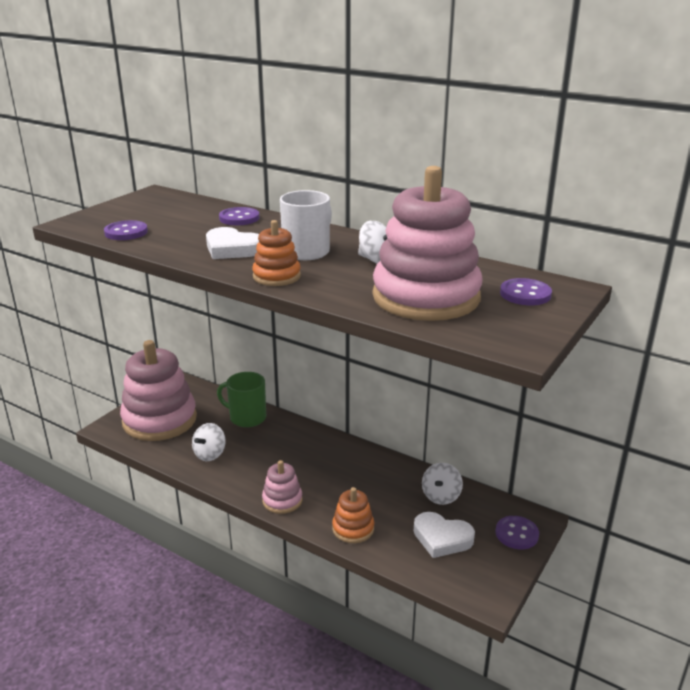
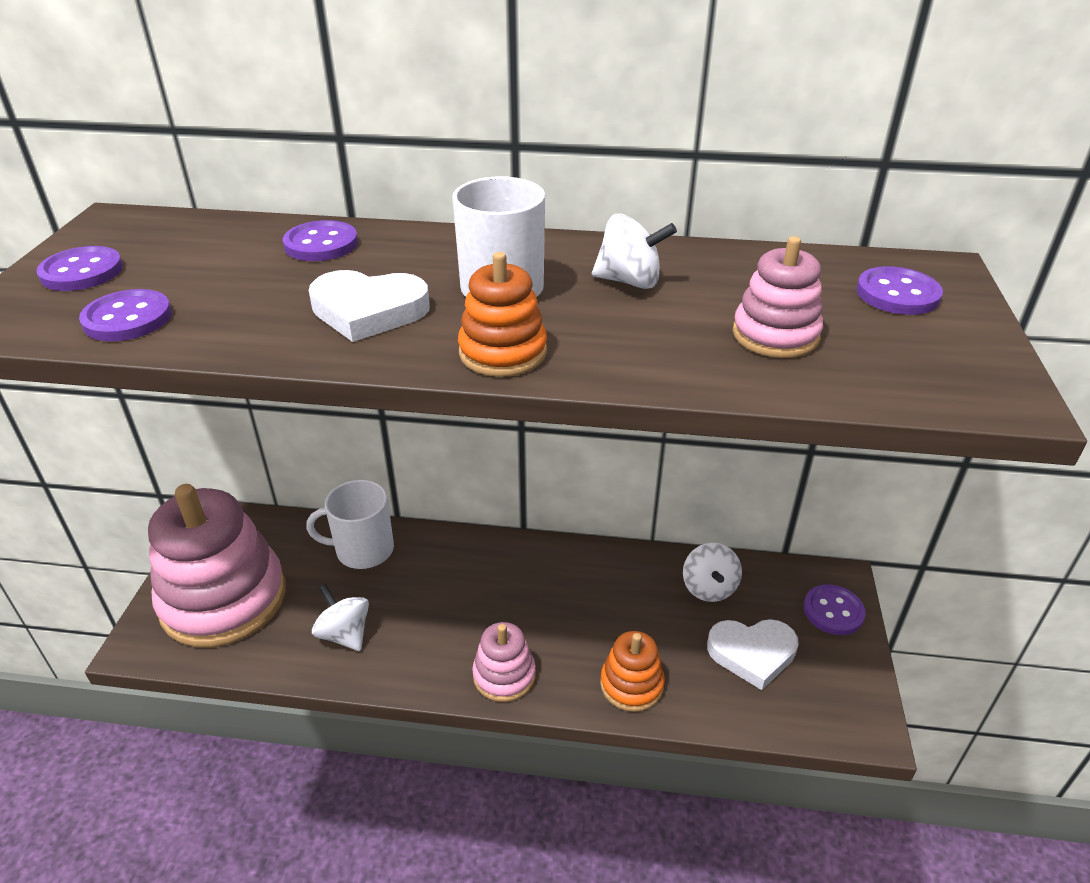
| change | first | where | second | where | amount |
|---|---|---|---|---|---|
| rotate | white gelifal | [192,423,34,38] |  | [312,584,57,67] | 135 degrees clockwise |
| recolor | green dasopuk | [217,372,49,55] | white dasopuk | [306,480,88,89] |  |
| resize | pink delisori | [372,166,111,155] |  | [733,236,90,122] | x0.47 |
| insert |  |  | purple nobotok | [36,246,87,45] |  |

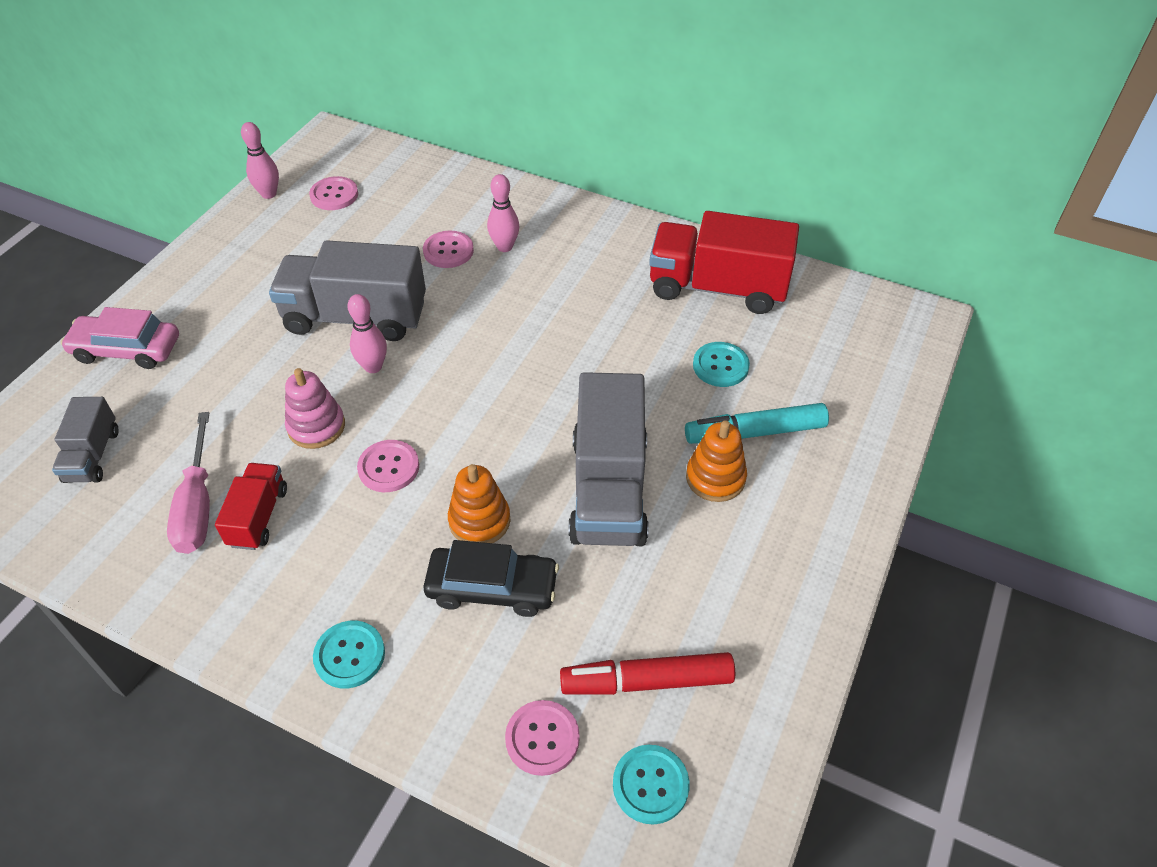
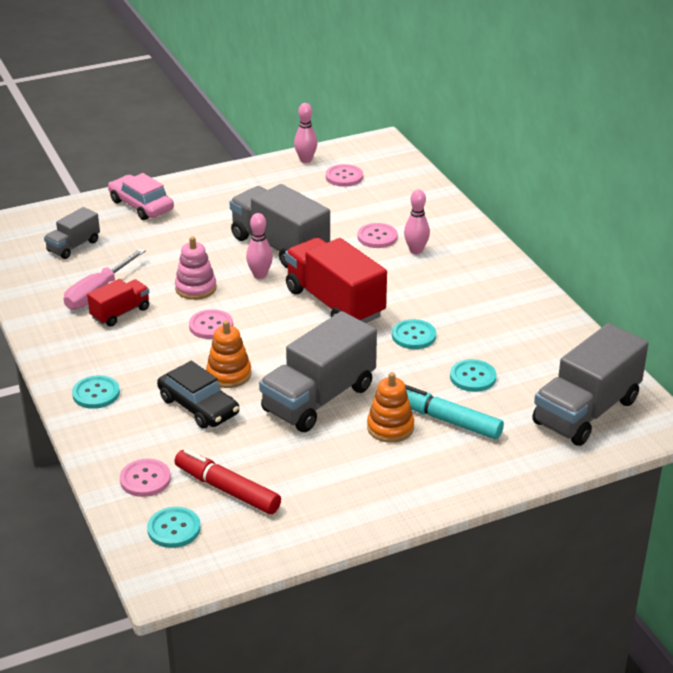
| change | first | where | second | where | amount |
|---|---|---|---|---|---|
| move | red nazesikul | [649,211,150,103] |  | [285,237,102,86] |  |
| insert |  |  | turquoise nobotok | [392,319,44,30] |  |
| insert |  |  | grey nazesikul | [532,323,116,123] |  |

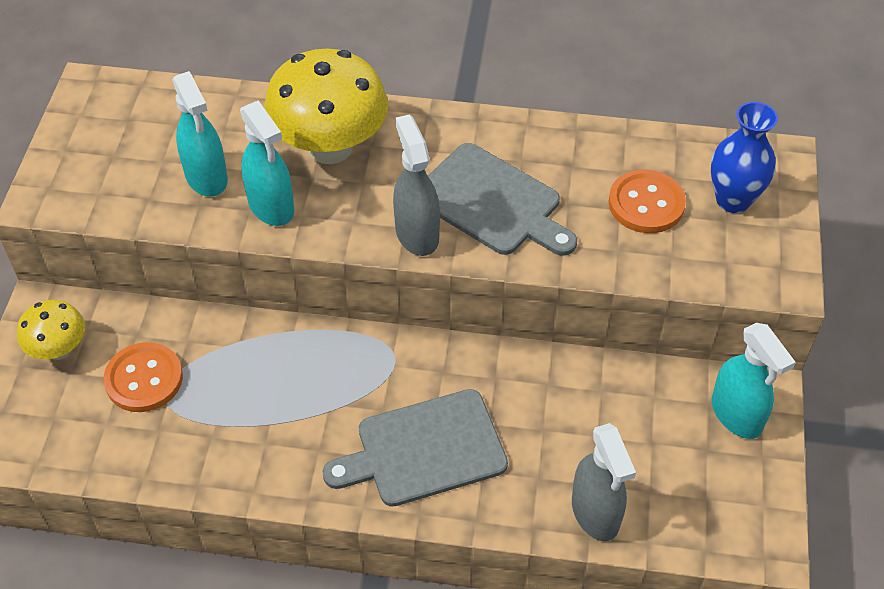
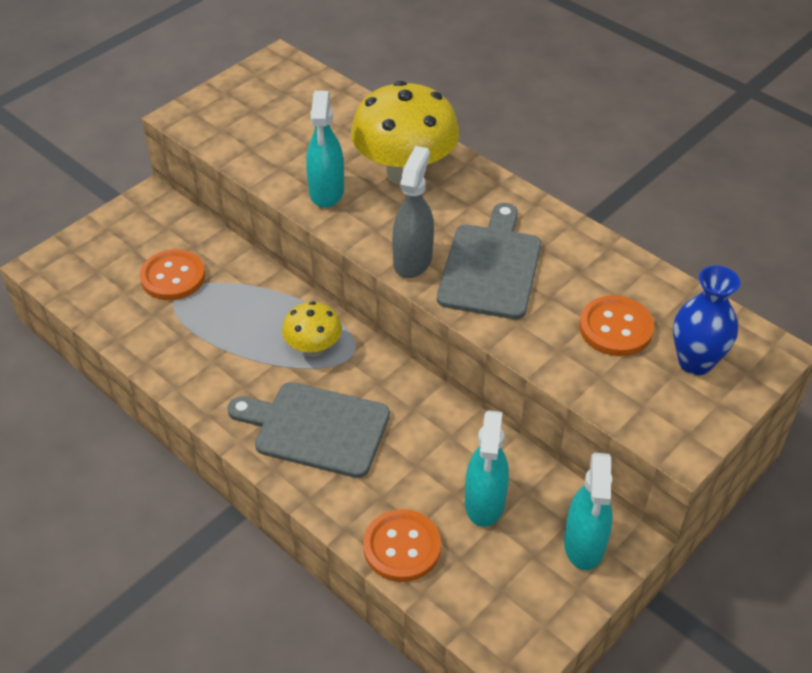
| change | first | where | second | where | amount |
|---|---|---|---|---|---|
| move | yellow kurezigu | [17,300,68,60] |  | [282,301,60,56] |  |
| move | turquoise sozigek | [172,71,56,126] |  | [465,410,44,117] |  |
| rotate | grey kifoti | [428,143,149,113] |  | [437,203,104,116] | 150 degrees counterclockwise |
| replace | grey sozigek | [572,423,64,118] | orange nobotok | [363,509,78,73] |  |

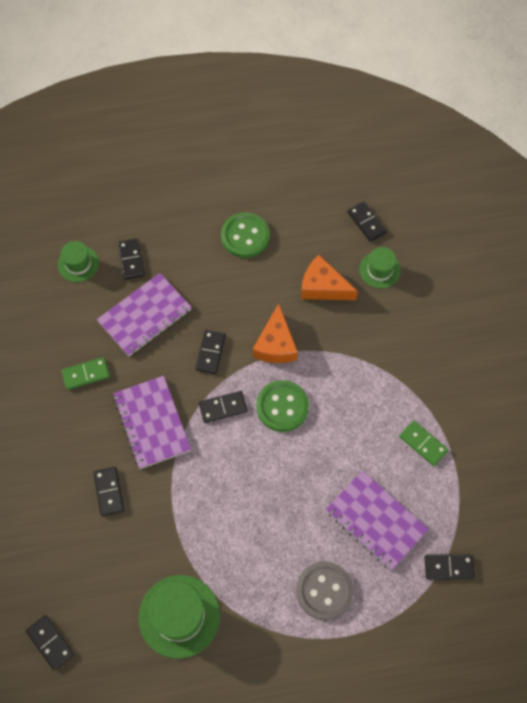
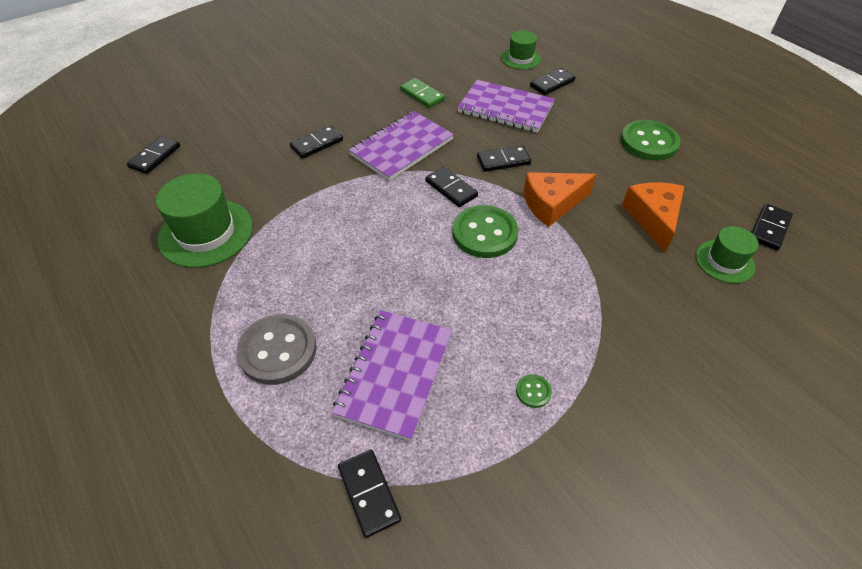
| change | first | where | second | where | amount |
|---|---|---|---|---|---|
| replace | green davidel | [399,421,49,45] | green nobotok | [516,374,36,34] |  |

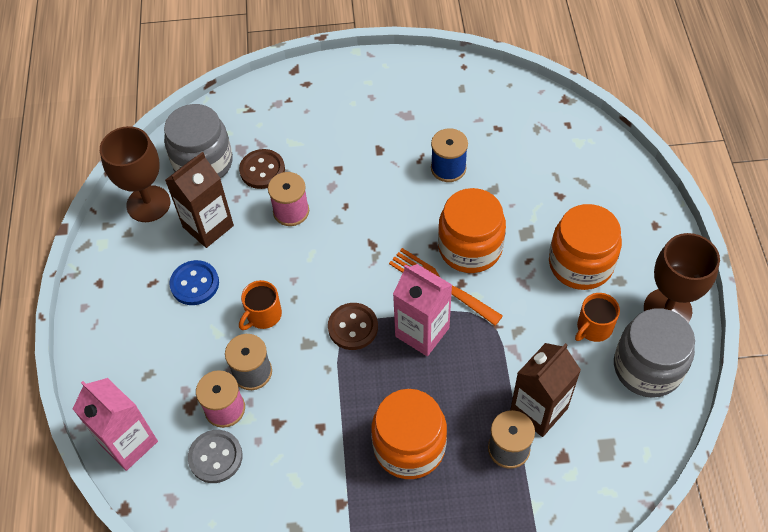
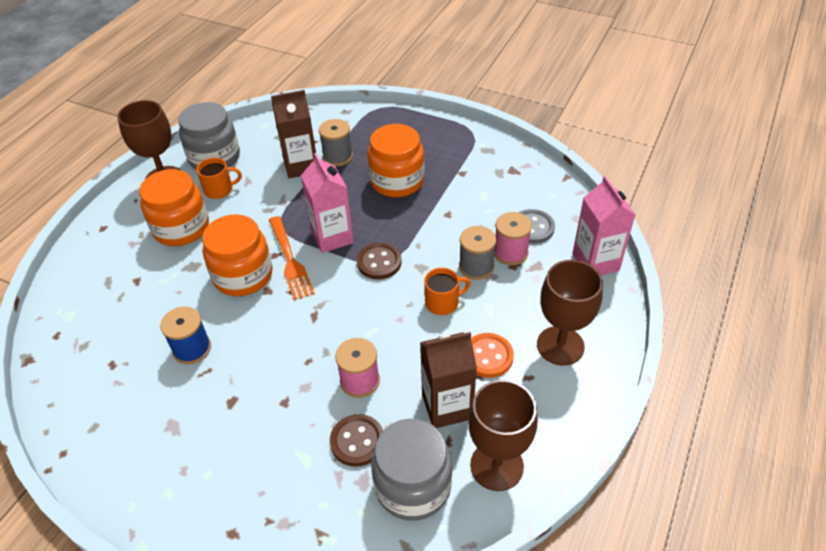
| change | first | where | second | where | amount |
|---|---|---|---|---|---|
| recolor | blue nobotok | [170,260,49,45] | orange nobotok | [471,333,43,45] |  |
| insert |  |  | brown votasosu | [537,260,66,106] |  |

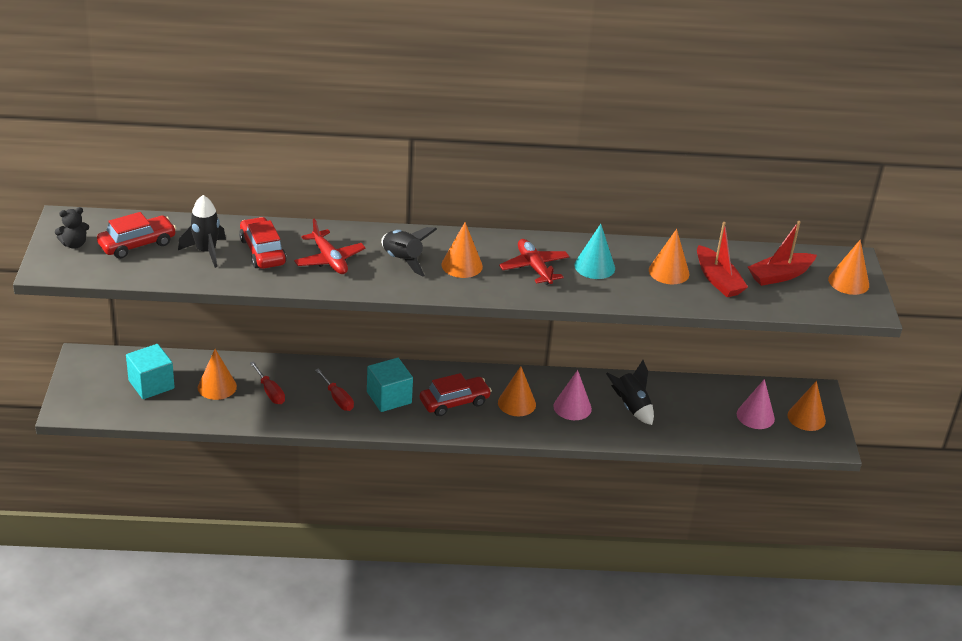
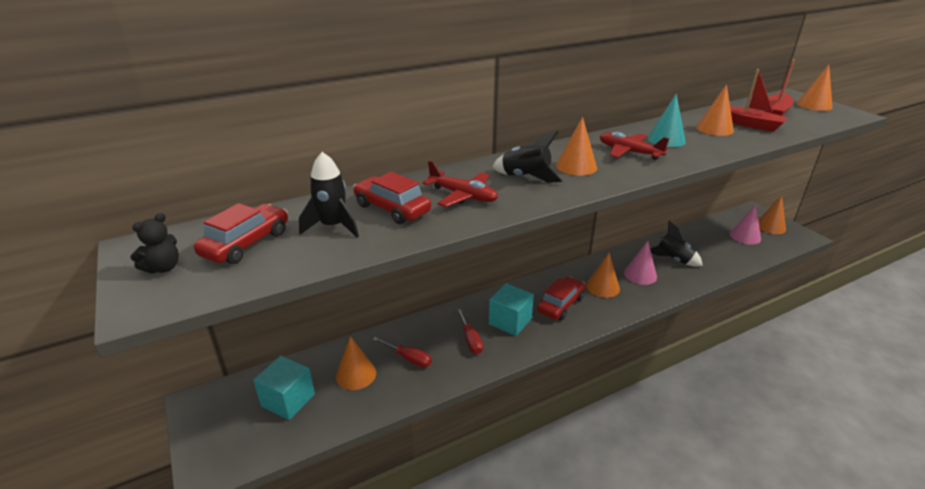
| change | first | where | second | where | amount |
|---|---|---|---|---|---|
| rotate | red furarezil | [315,368,39,43] |  | [457,309,26,45] | 45 degrees clockwise |

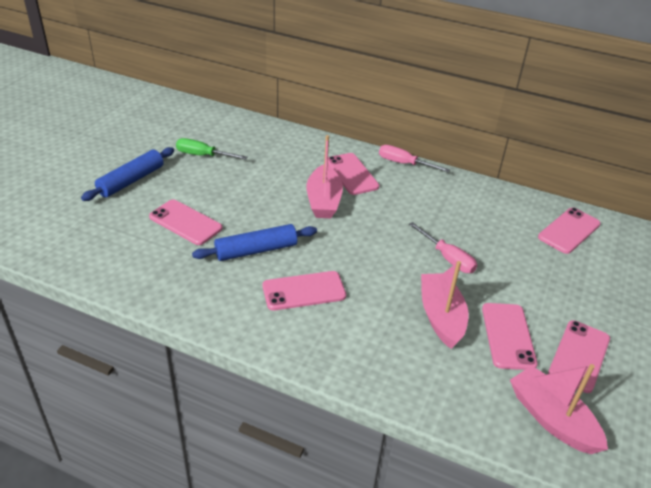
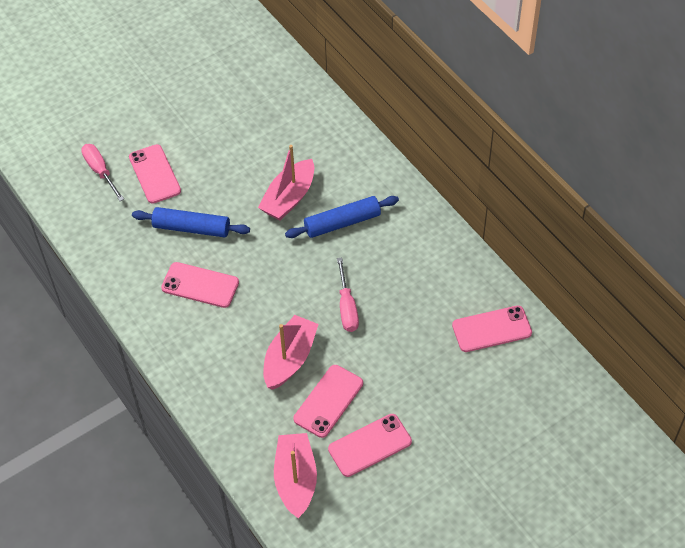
| change | first | where | second | where | amount |
|---|---|---|---|---|---|
| move | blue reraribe | [81,147,93,54] |  | [285,196,114,42] |  |
| delete | green furarezil | [176,138,72,22] |  |  |  |
| delete | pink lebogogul | [328,153,51,42] |  |  |  |
| move | pink furarezil | [379,145,71,27] |  | [81,144,43,57] |  |

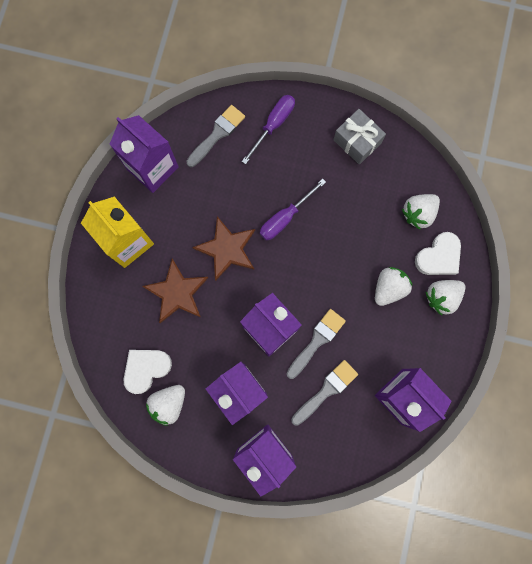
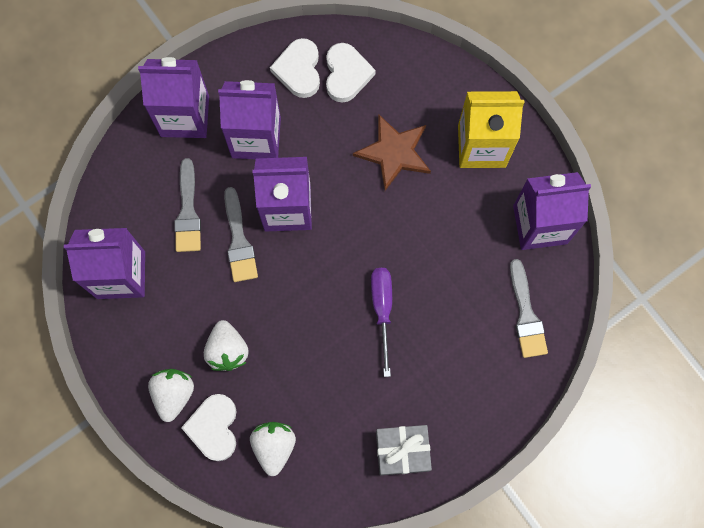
| change | first | where | second | where | amount |
|---|---|---|---|---|---|
| replace | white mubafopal | [146,385,39,41] | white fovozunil | [270,38,50,60] |  |
| delete | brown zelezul | [192,216,63,65] |  |  |  |
| delete | purple furarezil | [242,95,53,69] |  |  |  |

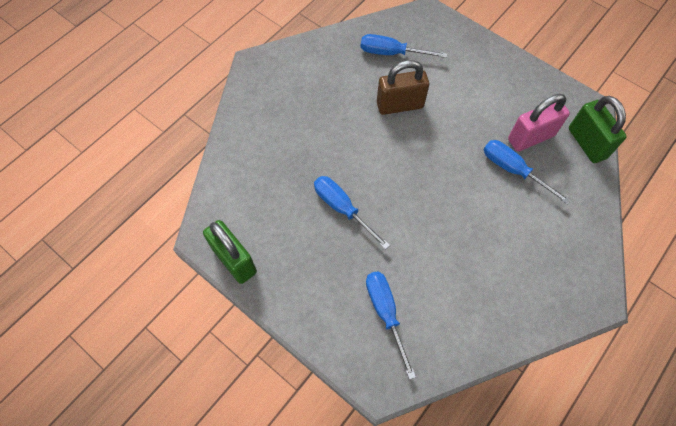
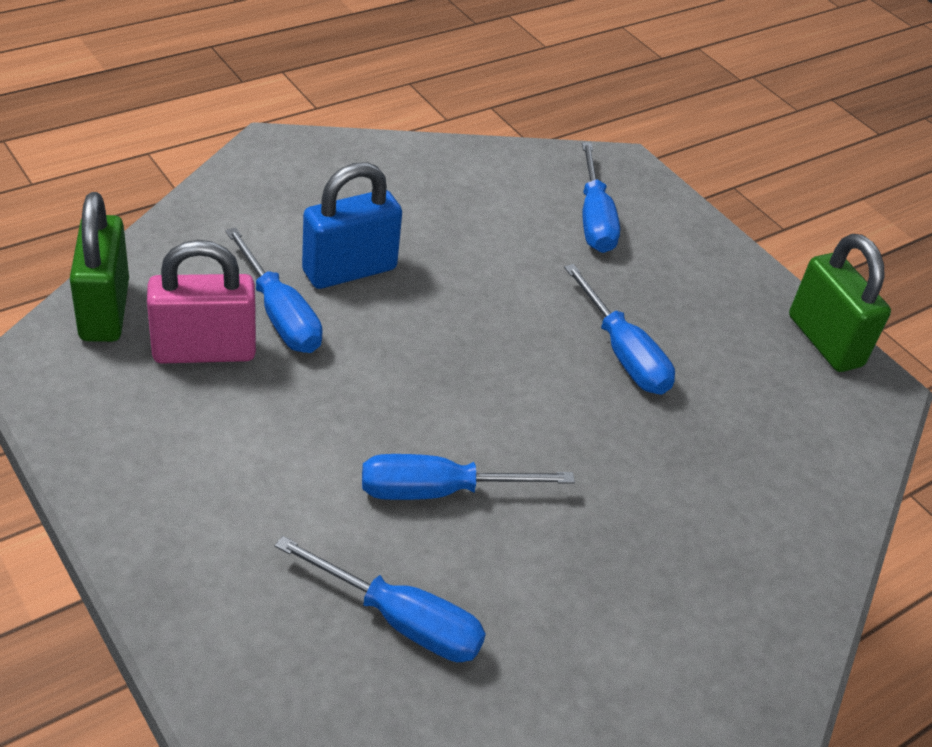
| change | first | where | second | where | amount |
|---|---|---|---|---|---|
| replace | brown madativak | [377,60,52,55] | blue furarezil | [362,454,213,46] |  |
| insert |  |  | blue madativak | [302,162,100,127] |  |

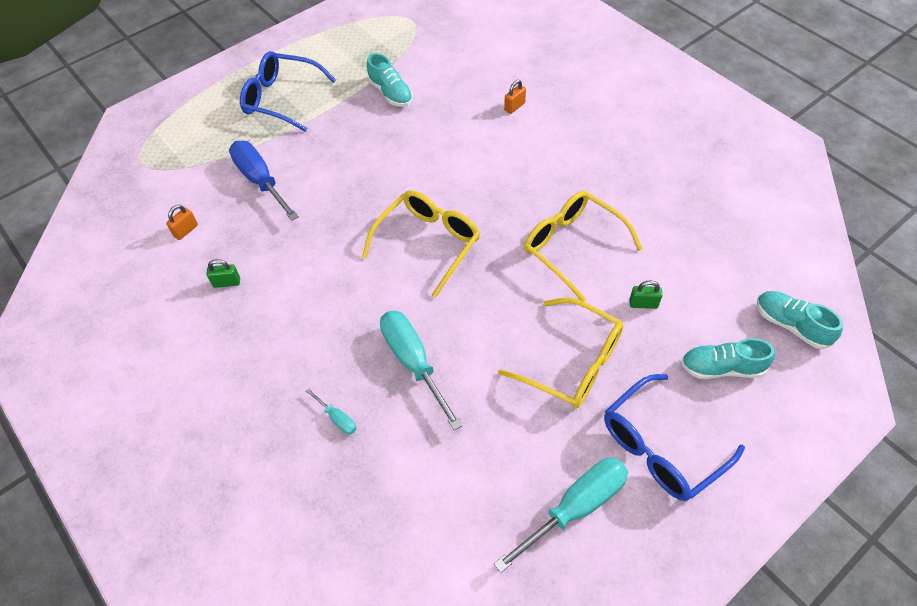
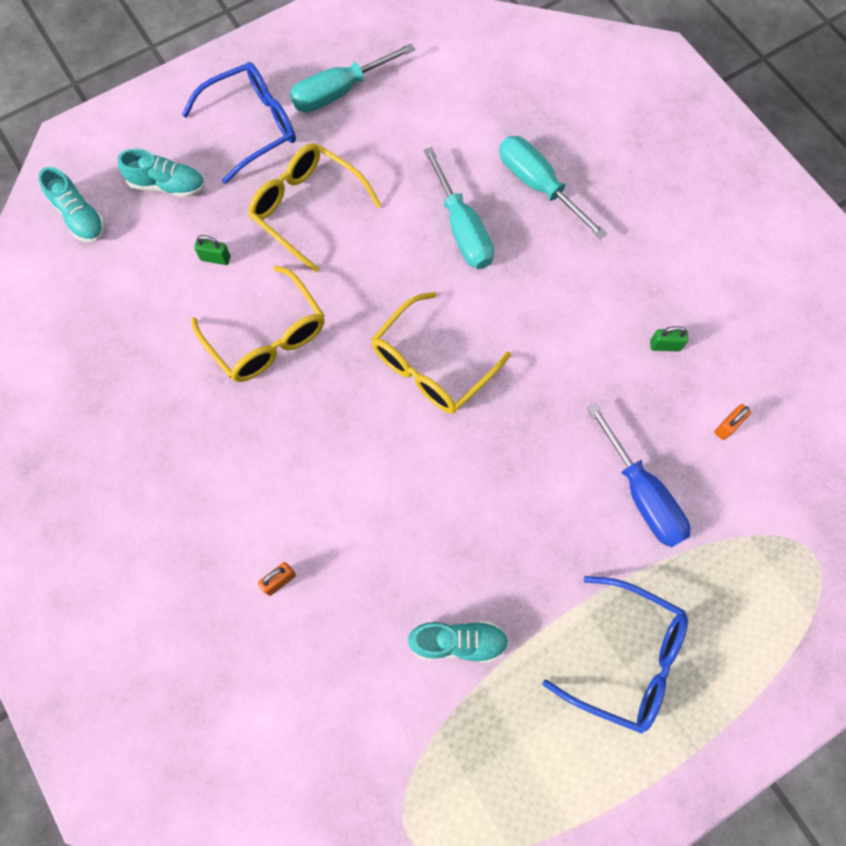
| change | first | where | second | where | amount |
|---|---|---|---|---|---|
| resize | turquoise furarezil | [306,388,50,46] |  | [499,136,108,103] | x2.19 |
| rotate | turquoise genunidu | [367,53,46,54] |  | [408,621,101,42] | 120 degrees clockwise |

